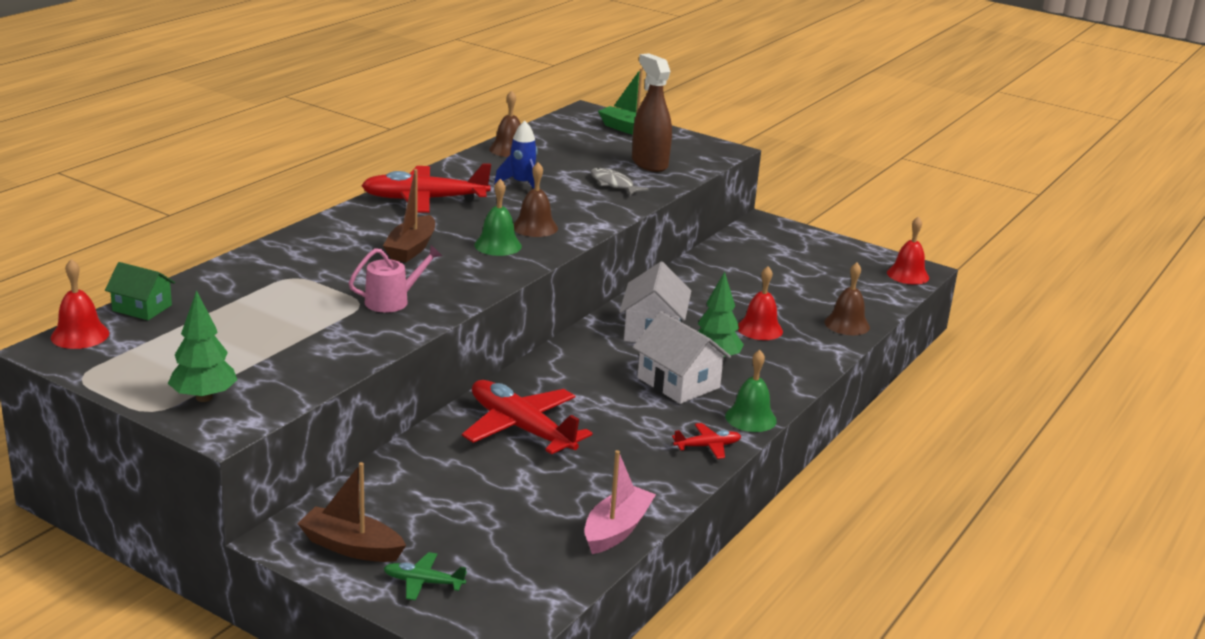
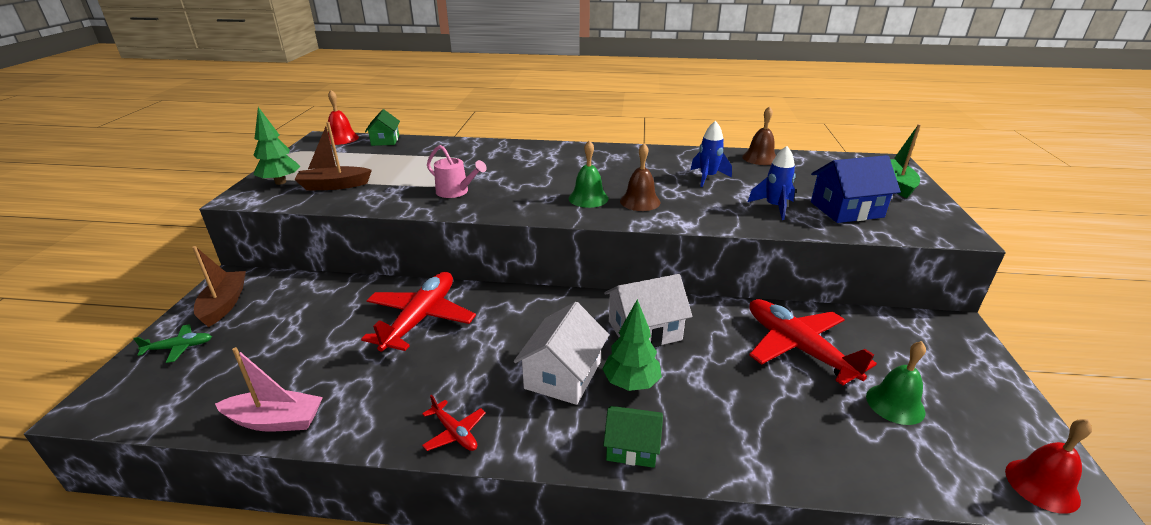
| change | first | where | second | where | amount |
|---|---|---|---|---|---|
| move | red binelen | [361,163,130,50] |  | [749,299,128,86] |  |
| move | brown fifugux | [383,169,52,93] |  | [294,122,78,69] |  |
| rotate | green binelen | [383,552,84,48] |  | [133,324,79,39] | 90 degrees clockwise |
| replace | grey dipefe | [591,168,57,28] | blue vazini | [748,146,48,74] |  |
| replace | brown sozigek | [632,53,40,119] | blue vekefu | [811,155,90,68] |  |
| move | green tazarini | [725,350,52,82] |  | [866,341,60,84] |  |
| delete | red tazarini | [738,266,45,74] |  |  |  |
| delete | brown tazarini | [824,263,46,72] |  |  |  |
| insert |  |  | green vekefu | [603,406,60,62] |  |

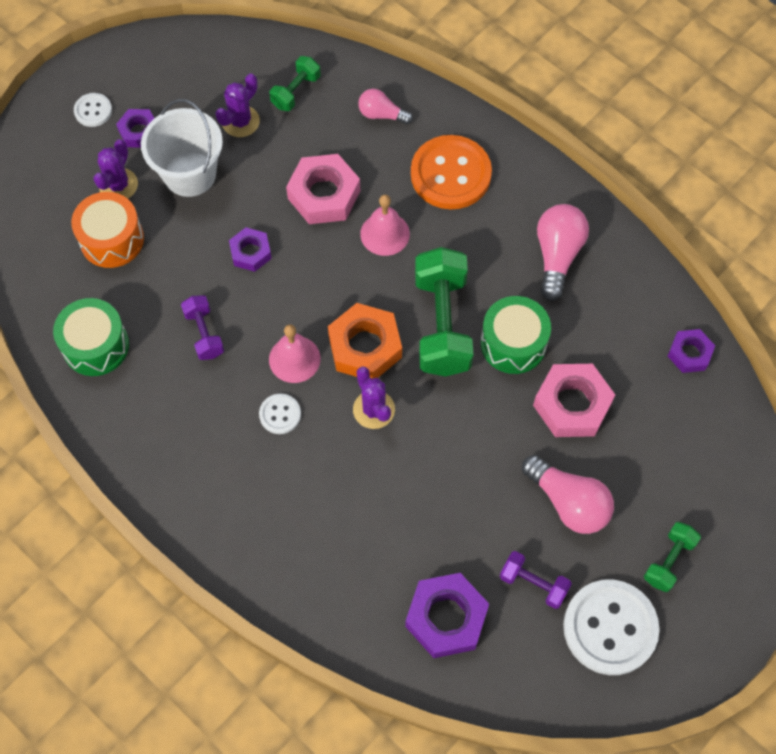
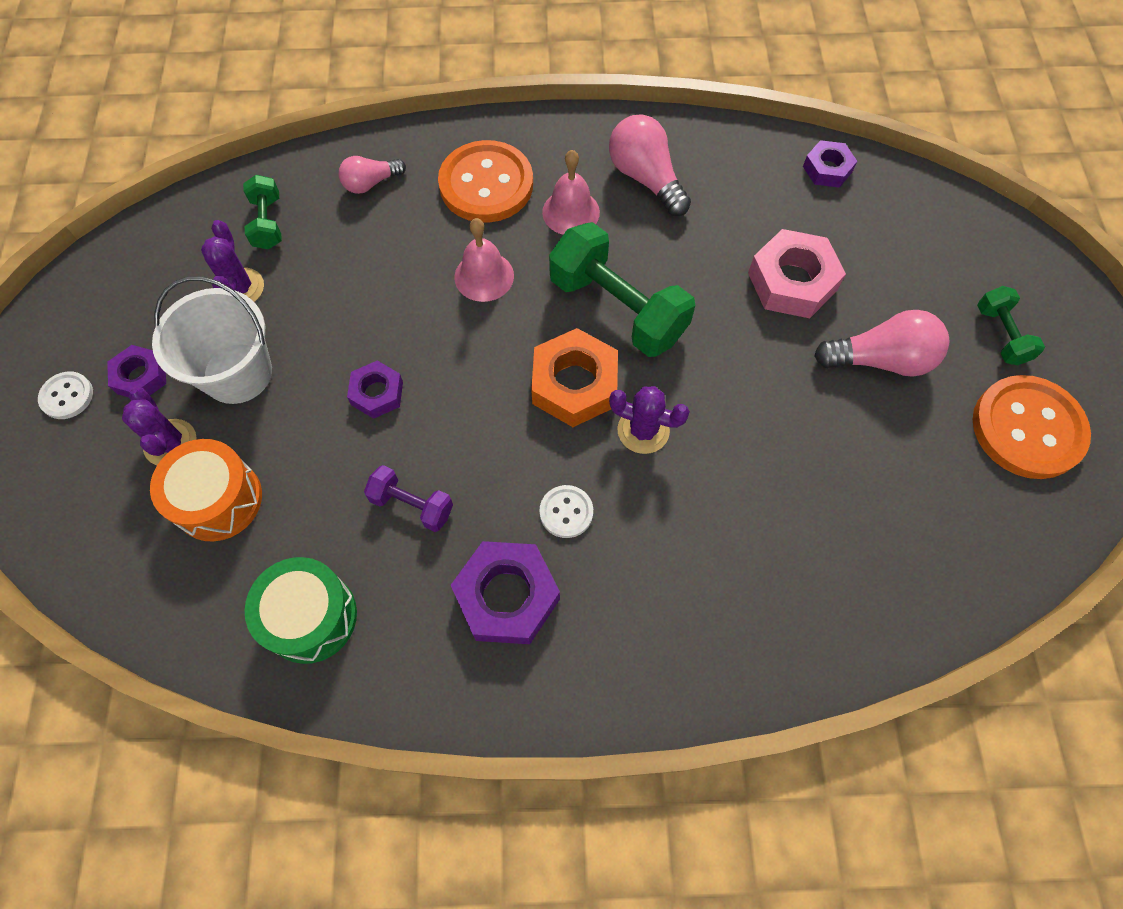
| change | first | where | second | where | amount |
|---|---|---|---|---|---|
| move | pink tazarini | [269,324,52,59] |  | [542,150,58,85] |  |
| delete | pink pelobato | [286,154,74,70] |  |  |  |
| move | purple pelobato | [405,573,84,85] |  | [451,541,109,103] |  |
| delete | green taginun | [481,296,70,78] |  |  |  |
| delete | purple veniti | [500,551,72,58] |  |  |  |
| recolor | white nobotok | [563,579,97,96] | orange nobotok | [972,375,119,104] |  |

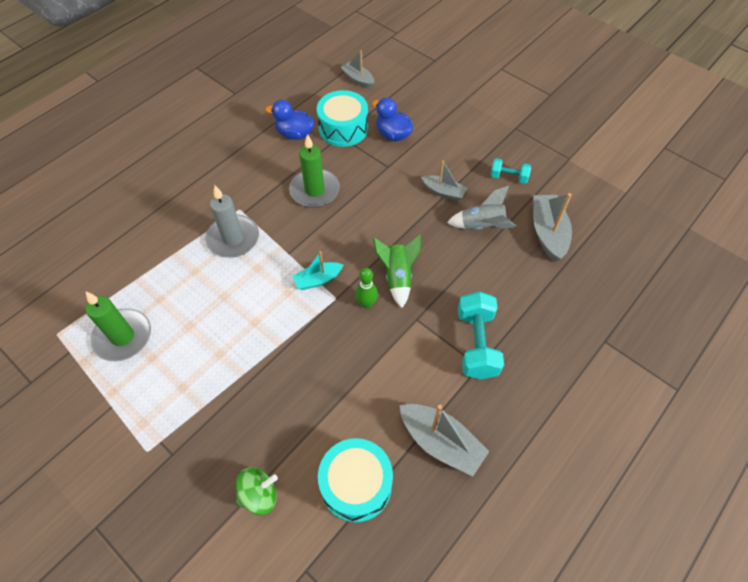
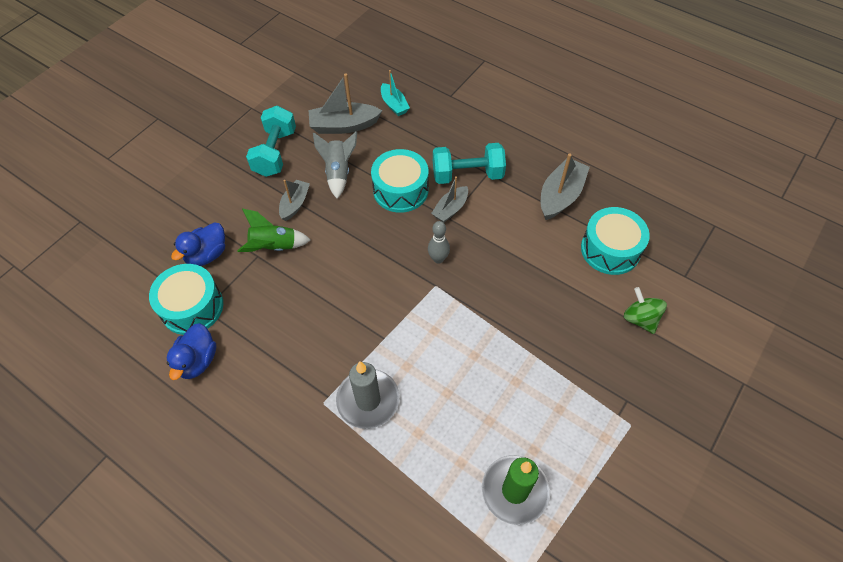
| change | first | where | second | where | amount |
|---|---|---|---|---|---|
| delete | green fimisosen | [289,134,51,74] |  |  |  |
| move | turquoise fifugux | [292,251,51,39] |  | [381,70,29,46] |  |
| move | grey fifugux | [341,50,33,39] |  | [431,176,37,47] |  |
| recolor | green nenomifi | [355,268,23,41] | grey nenomifi | [428,221,22,43] |  |
| move | green vazini | [373,235,48,73] |  | [237,208,73,44] |  |
| resize | turquoise veniti | [490,158,41,26] |  | [246,106,50,71] | x1.78 |
| insert |  |  | turquoise taginun | [371,149,57,64] |  |

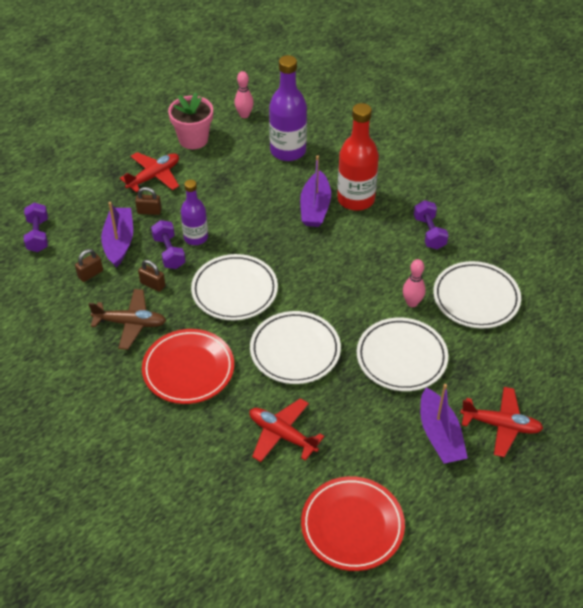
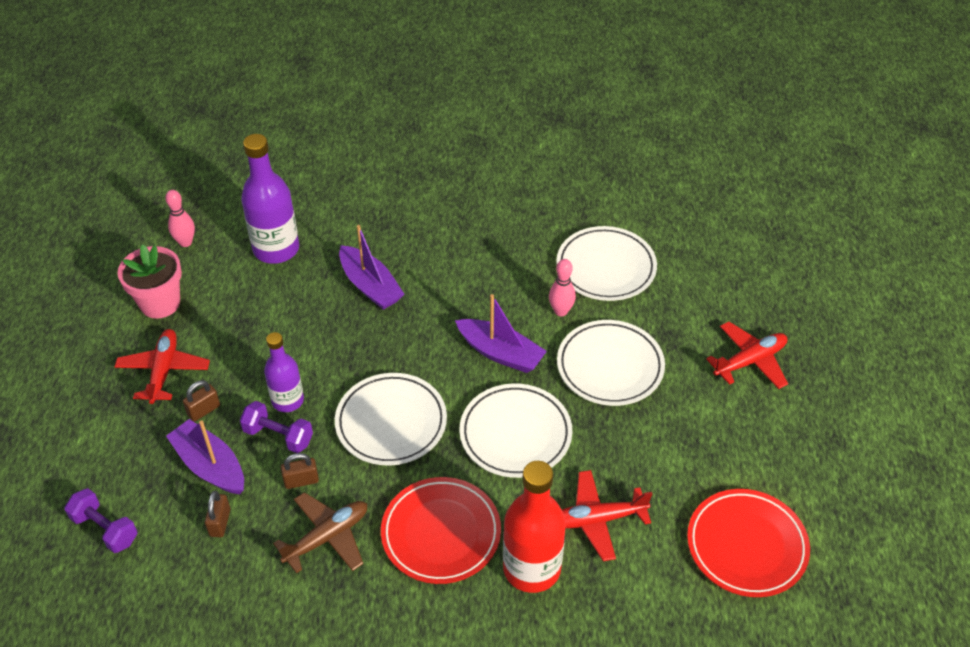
| change | first | where | second | where | amount |
|---|---|---|---|---|---|
| move | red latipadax | [337,103,42,108] |  | [503,461,63,132] |  |
| delete | purple veniti | [414,200,34,49] |  |  |  |
| move | purple fifugux | [420,384,48,80] |  | [455,294,92,79] |  |

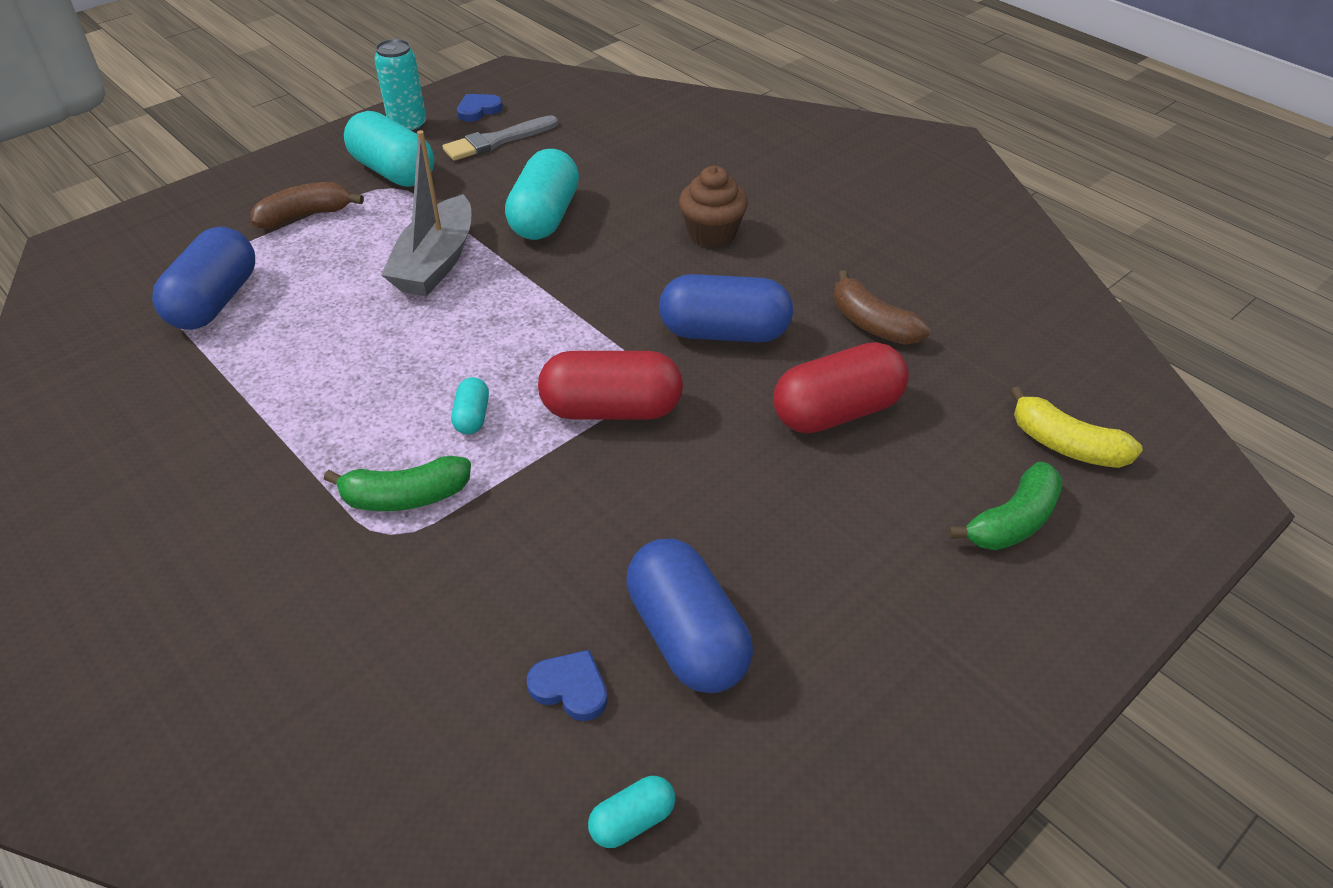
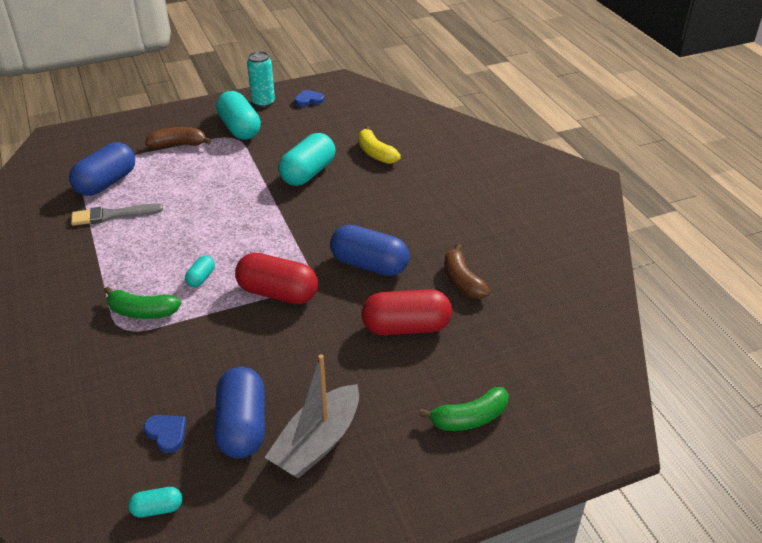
| change | first | where | second | where | amount |
|---|---|---|---|---|---|
| move | grey fifugux | [381,130,90,166] |  | [264,354,95,125] |  |
| move | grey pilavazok | [442,115,116,46] |  | [71,203,92,23] |  |
| delete | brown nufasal | [679,166,69,82] |  |  |  |
| move | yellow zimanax | [1010,386,133,82] |  | [358,126,43,38] |  |

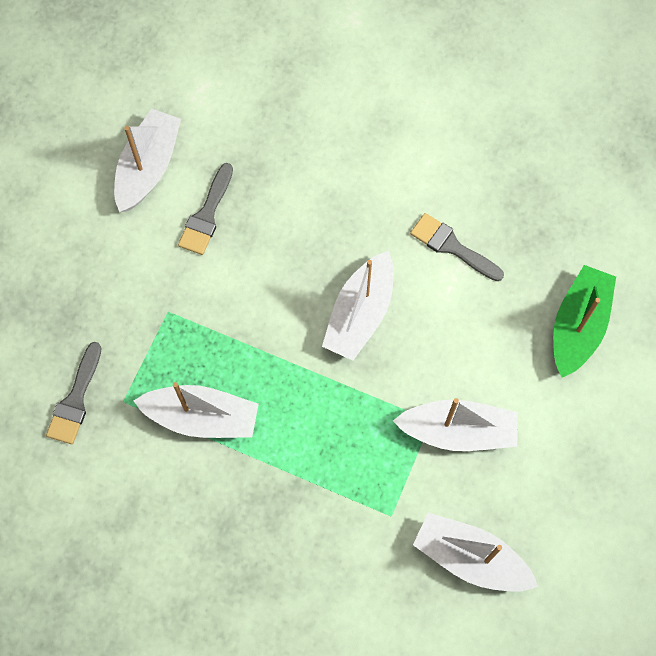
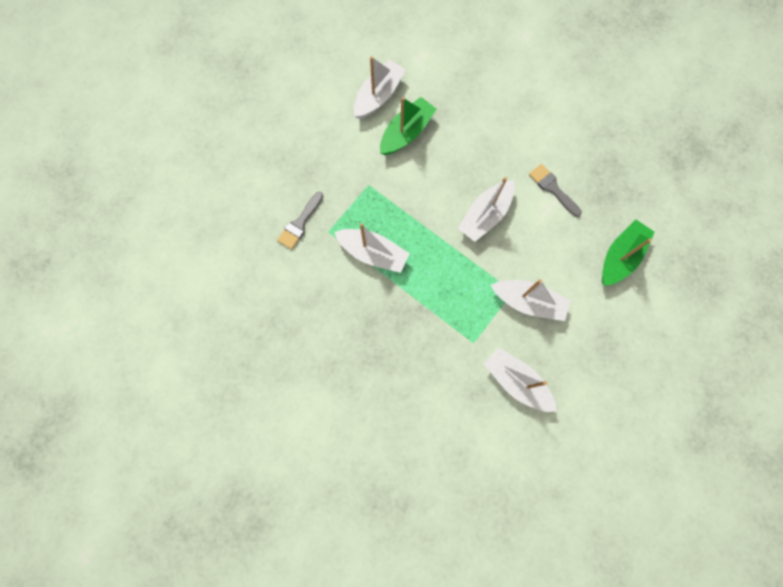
| change | first | where | second | where | amount |
|---|---|---|---|---|---|
| replace | grey pilavazok | [178,163,55,92] | green fifugux | [380,97,56,58] |  |

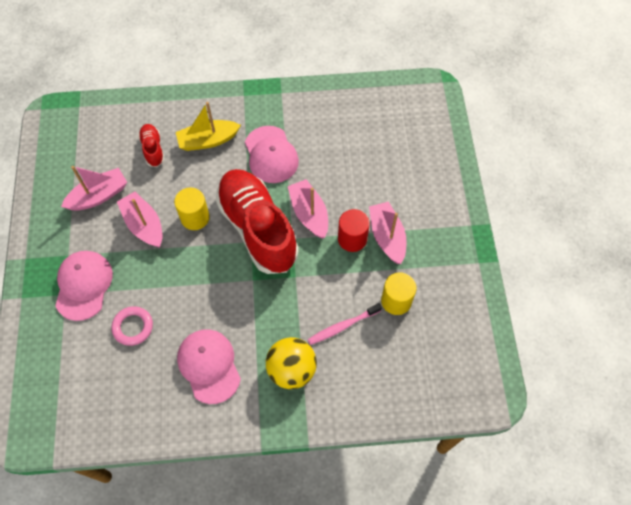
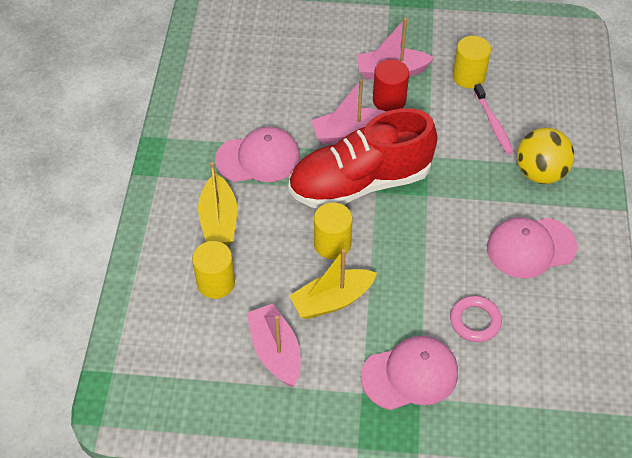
| change | first | where | second | where | amount |
|---|---|---|---|---|---|
| rotate | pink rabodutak | [55,251,58,70] |  | [361,336,97,74] | 150 degrees clockwise |
| recolor | pink fifugux | [117,192,45,56] | yellow fifugux | [289,249,88,70] |  |
| replace | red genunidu | [138,124,27,43] | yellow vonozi | [192,241,43,58] |  |

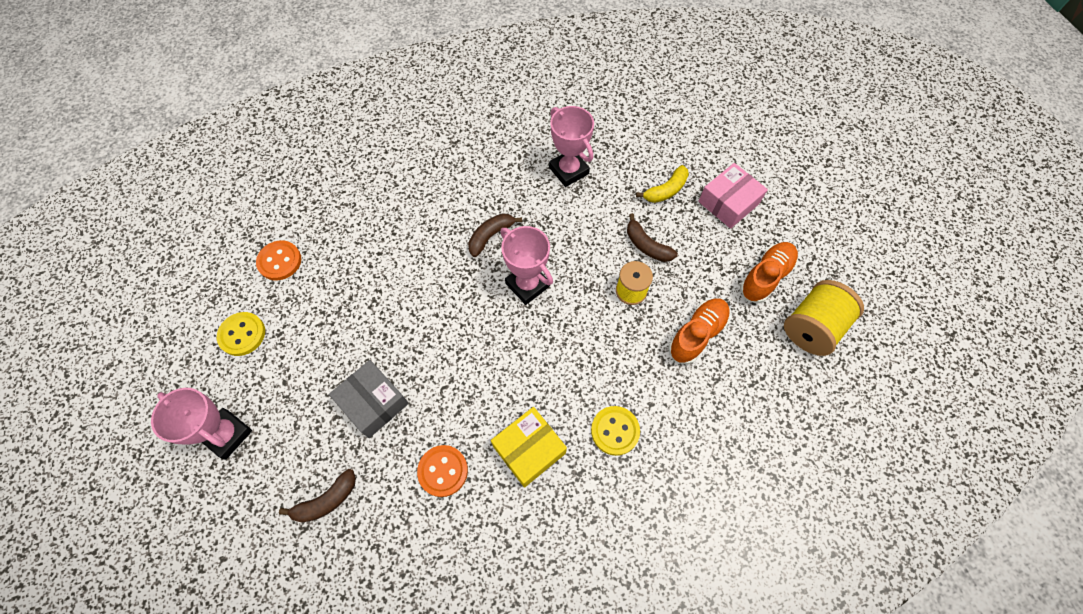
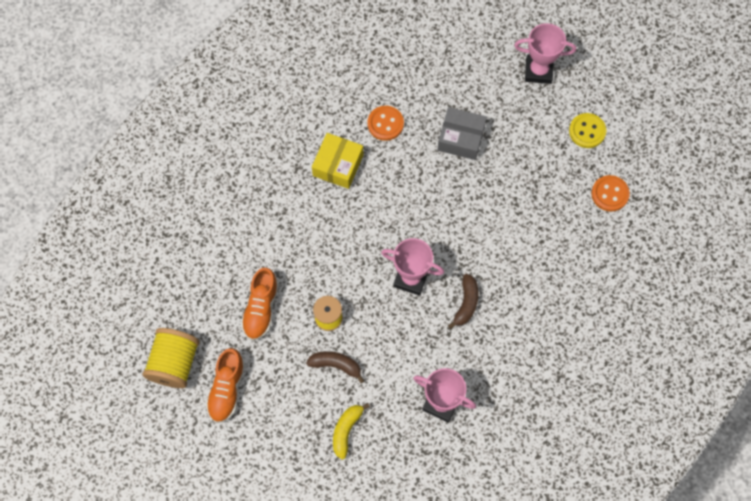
| change | first | where | second | where | amount |
|---|---|---|---|---|---|
| delete | brown zimanax | [279,469,77,54] |  |  |  |
| delete | yellow nobotok | [591,406,49,50] |  |  |  |
| delete | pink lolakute | [698,163,70,66] |  |  |  |

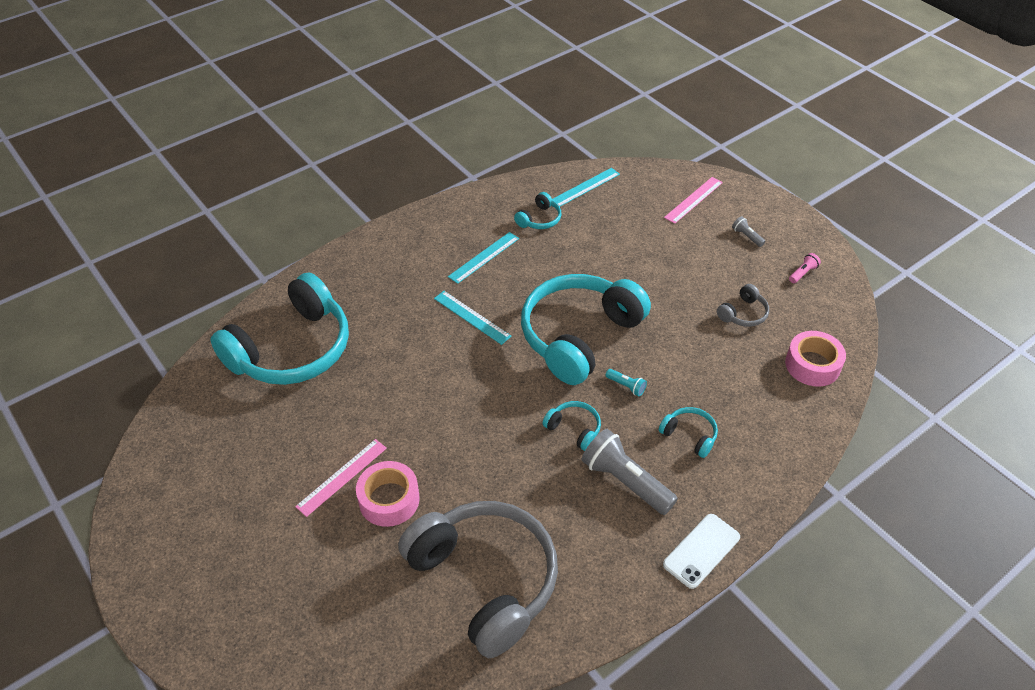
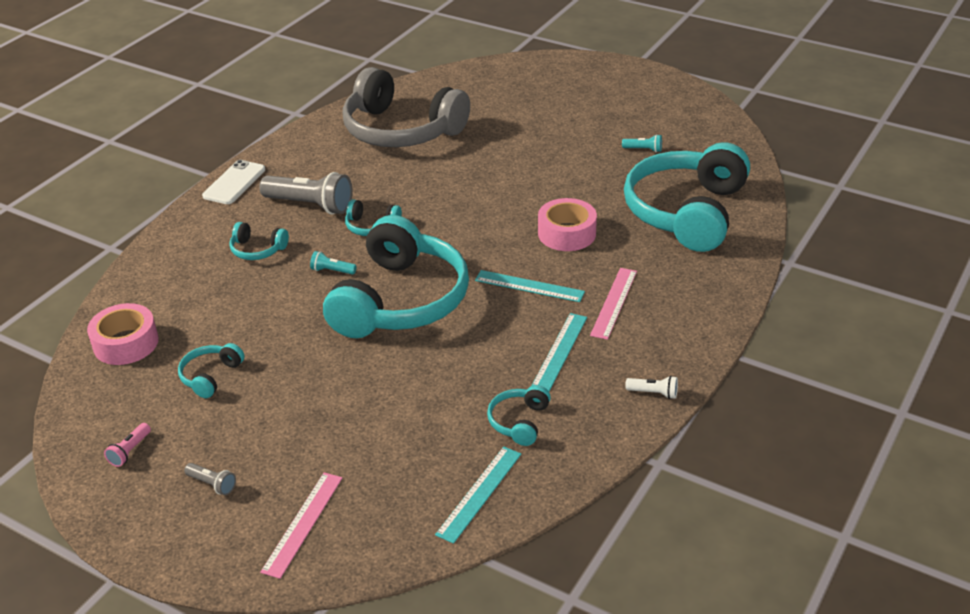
| change | first | where | second | where | amount |
|---|---|---|---|---|---|
| move | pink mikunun | [295,439,92,78] |  | [590,268,47,72] |  |
| move | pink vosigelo | [356,461,64,66] |  | [538,198,59,53] |  |
| recolor | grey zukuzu | [717,284,52,43] | turquoise zukuzu | [178,343,67,55] |  |
| insert |  |  | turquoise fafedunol | [622,134,40,19] |  |
| insert |  |  | white fafedunol | [625,376,53,23] |  |

